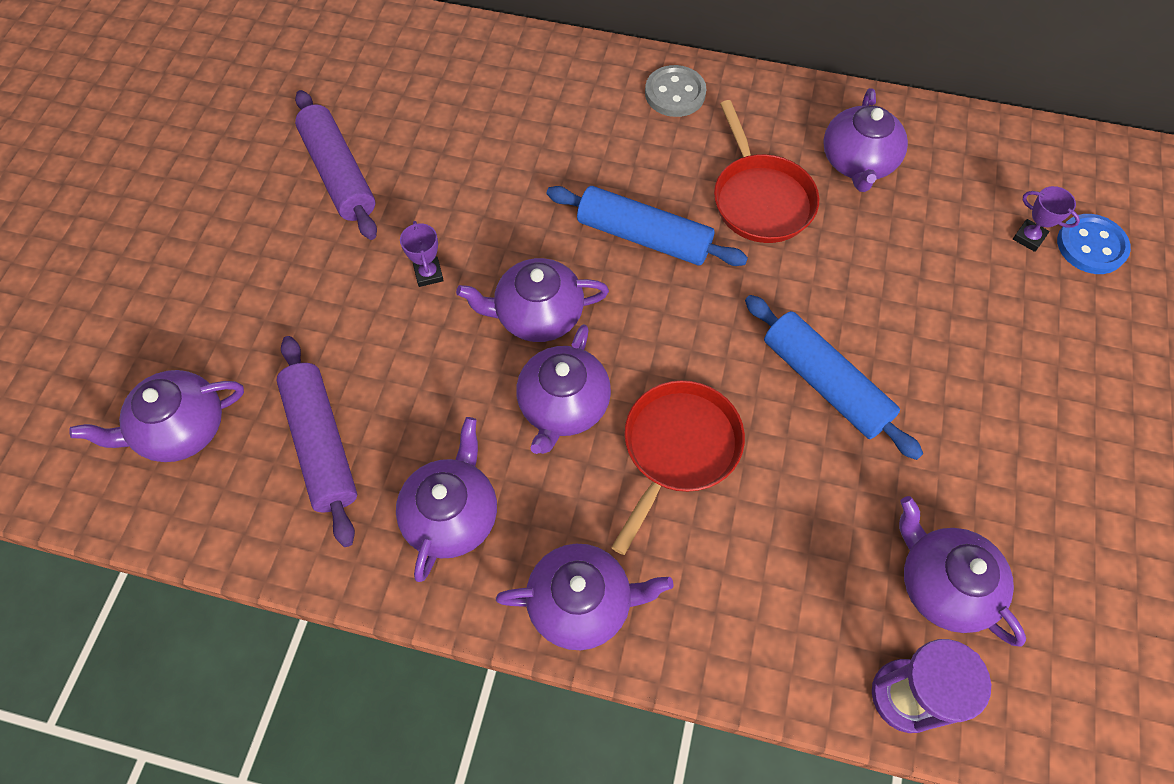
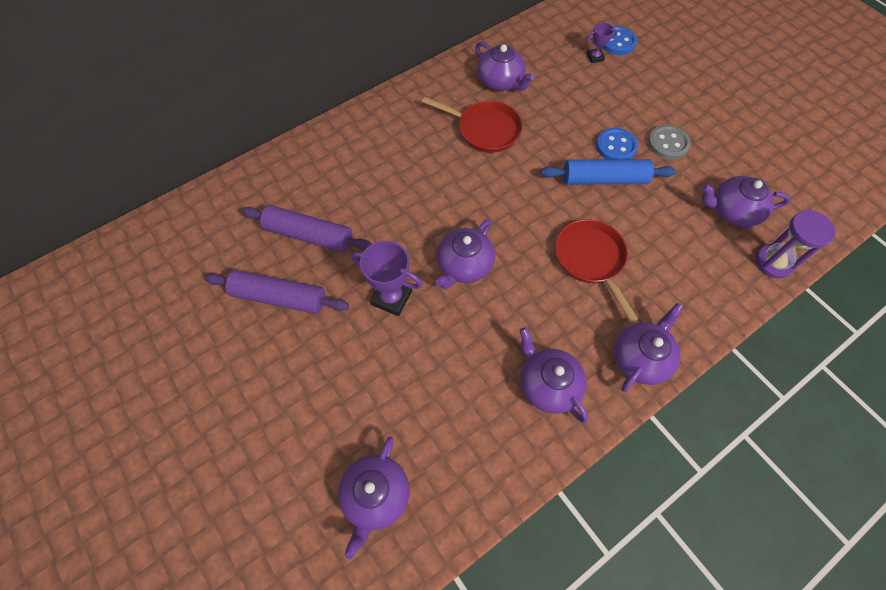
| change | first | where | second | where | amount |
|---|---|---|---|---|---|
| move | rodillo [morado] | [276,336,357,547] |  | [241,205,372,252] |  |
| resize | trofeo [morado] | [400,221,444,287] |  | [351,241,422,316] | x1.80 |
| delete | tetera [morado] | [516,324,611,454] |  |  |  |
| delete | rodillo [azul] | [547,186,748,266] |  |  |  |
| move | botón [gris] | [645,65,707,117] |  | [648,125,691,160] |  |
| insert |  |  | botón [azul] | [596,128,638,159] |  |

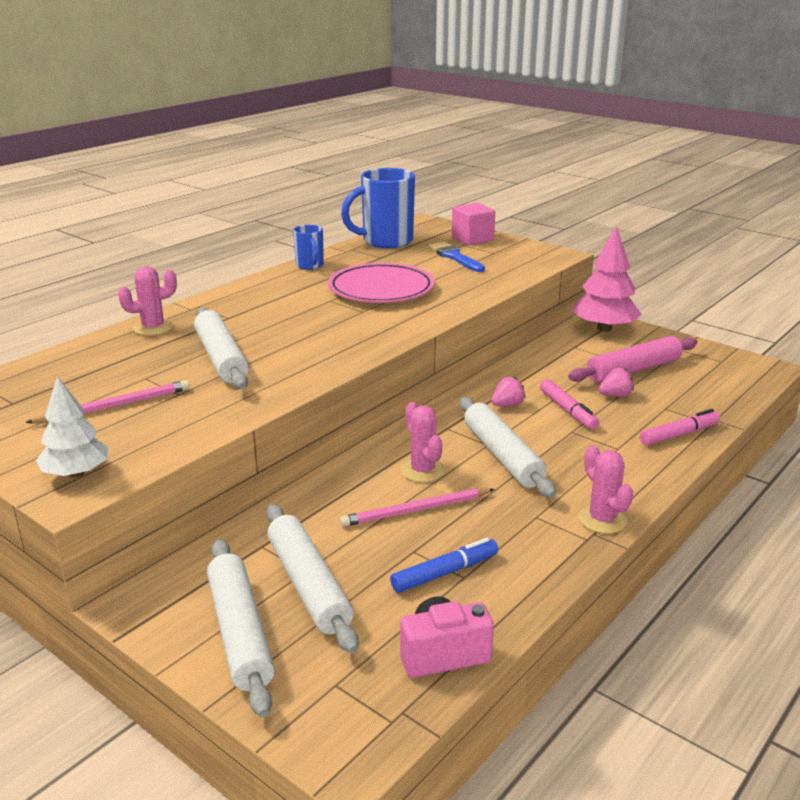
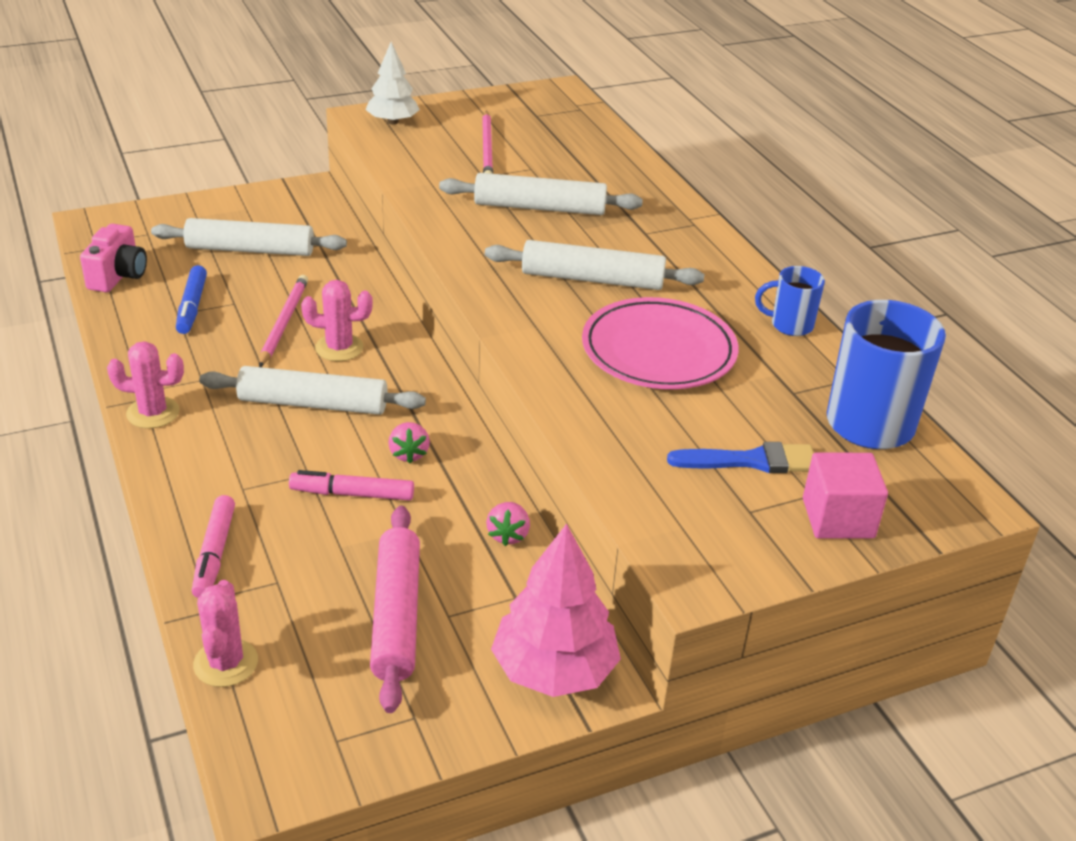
| change | first | where | second | where | amount |
|---|---|---|---|---|---|
| move | cactus [rosa] | [118,266,177,336] |  | [193,580,258,687] |  |
| move | rodillo [blanco] | [207,539,275,717] |  | [485,240,704,290] |  |
| move | fresa [rosa] | [599,368,634,397] |  | [486,502,530,546] |  |

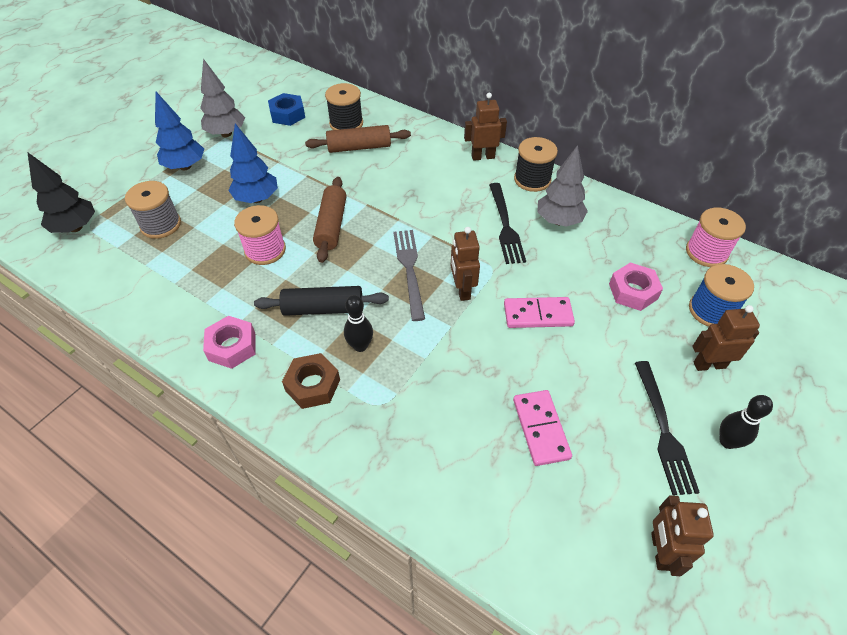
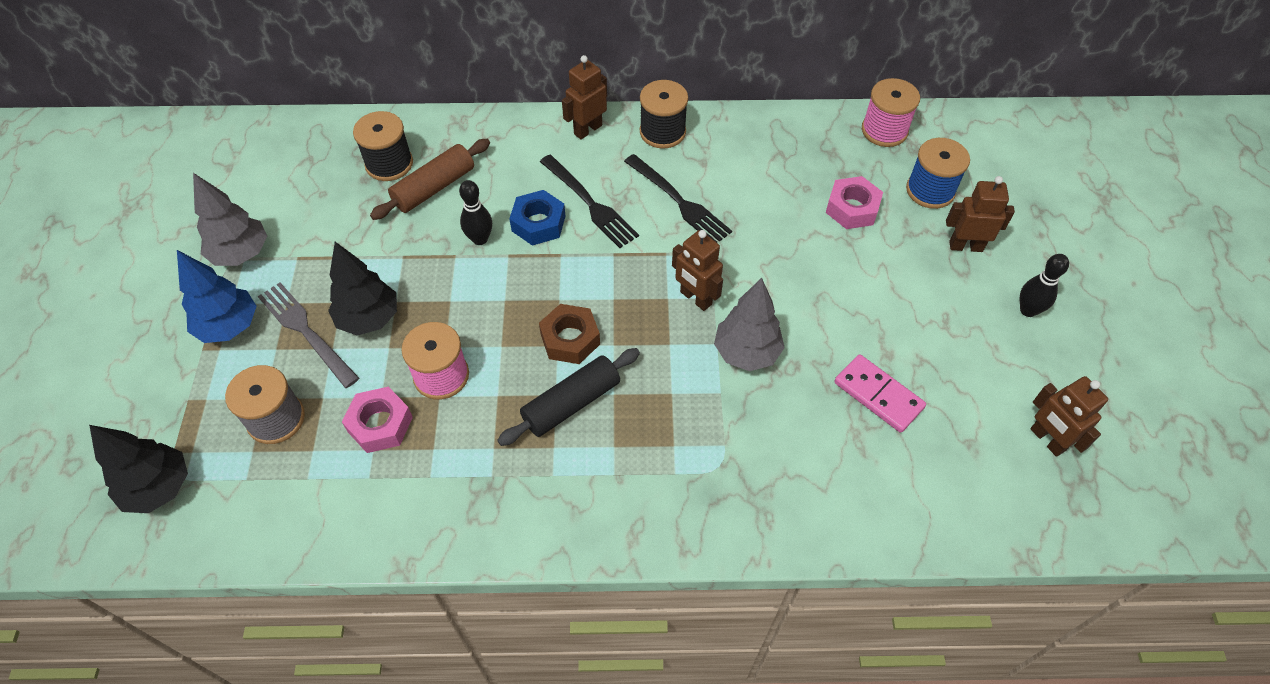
| change | first | where | second | where | amount |
|---|---|---|---|---|---|
| move | tuerca [rosa] | [203,316,255,369] |  | [342,387,413,453] |  |
| recolor | árbol [azul] | [228,123,278,203] | árbol [negro] | [328,242,397,336] |  |
| move | tuerca [azul] | [268,93,305,126] |  | [509,190,565,246] |  |
| move | tuerca [marrón] | [282,353,340,409] |  | [539,304,600,364] |  |
| delete | rodillo [marrón] | [313,177,346,263] |  |  |  |
| move | bolo [negro] | [344,295,373,352] |  | [459,180,492,245] |  |
| move | tenedor [gris] | [393,230,425,321] |  | [258,283,359,388] |  |
| delete | ficha de dominó [rosa] | [504,297,575,328] |  |  |  |
| move | árbol [gris] | [537,145,588,227] |  | [714,278,785,371] |  |
| move | tenedor [negro] | [635,361,700,495] |  | [540,155,639,248] |  |
| rotate | robot [marrón] | [692,305,760,371] |  | [946,176,1015,252] | 45 degrees clockwise |

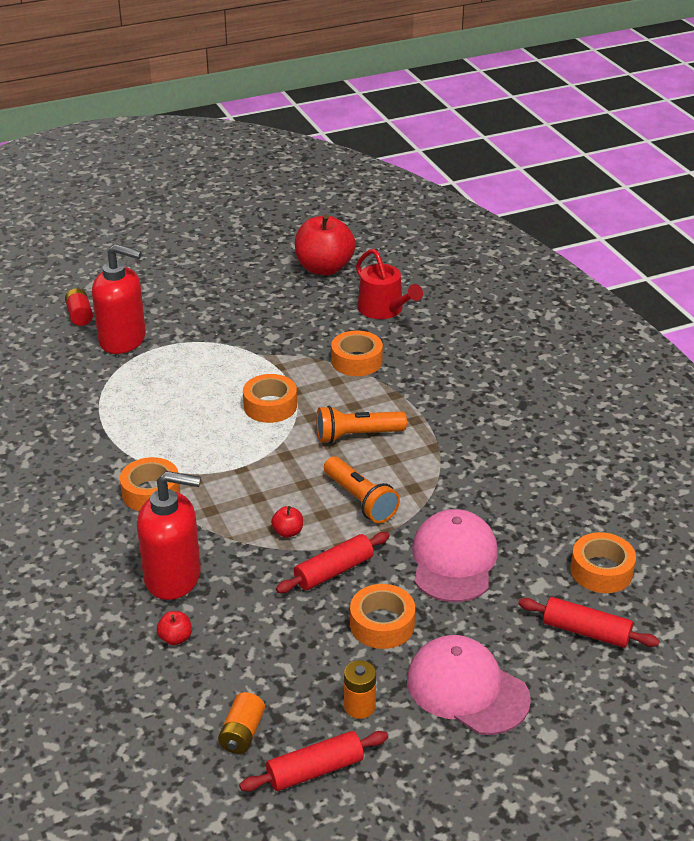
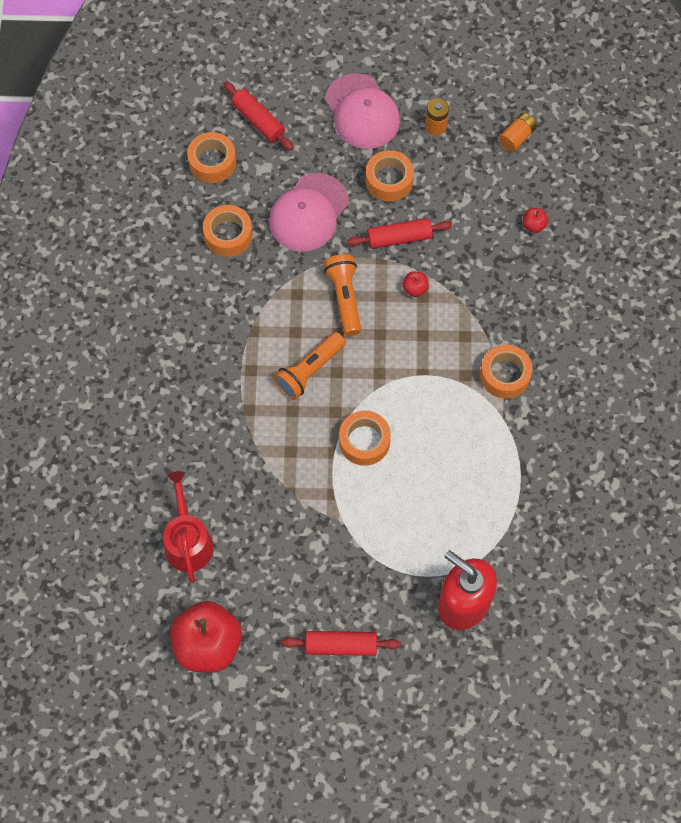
| change | first | where | second | where | amount |
|---|---|---|---|---|---|
| delete | pila [rojo] | [65,288,93,326] |  |  |  |
| delete | dispensador de jabón [rojo] | [137,471,201,600] |  |  |  |
| move | rodillo [rojo] | [239,731,388,792] |  | [282,631,401,656] |  |
| rotate | lámpara de mano [naranja] | [316,406,407,444] |  | [273,332,346,400] | 120 degrees clockwise |
| move | cinta adhesiva [naranja] | [331,330,383,376] |  | [203,205,253,257] |  |

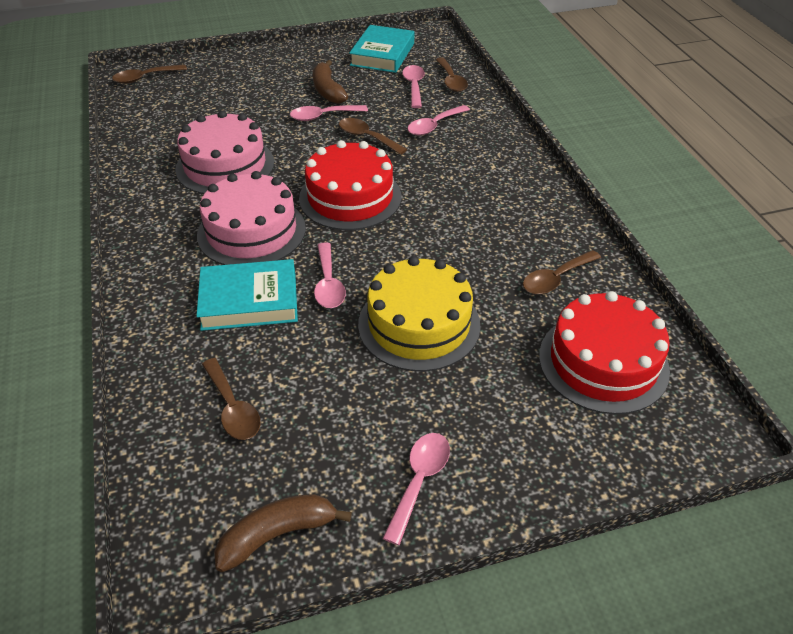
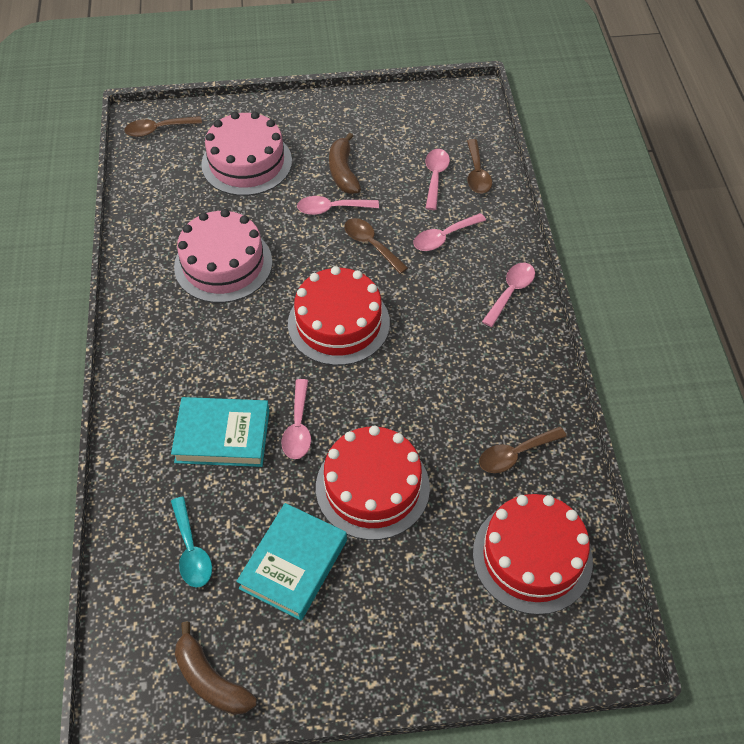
| change | first | where | second | where | amount |
|---|---|---|---|---|---|
| move | tarta [rosa] | [197,171,306,265] |  | [201,112,292,196] |  |
| recolor | cuchara [marrón] | [202,358,261,440] | cuchara [turquesa] | [171,497,212,587] |  |
| rotate | plátano [marrón] | [214,494,352,573] |  | [175,621,257,715] | 120 degrees counterclockwise |
| move | libro [turquesa] | [349,25,414,73] |  | [236,503,347,620] |  |
| recolor | tarta [amarillo] | [358,256,481,371] | tarta [rojo] | [316,425,430,540] |  |
| move | cuchara [rosa] | [382,433,450,545] |  | [482,263,535,327] |  |

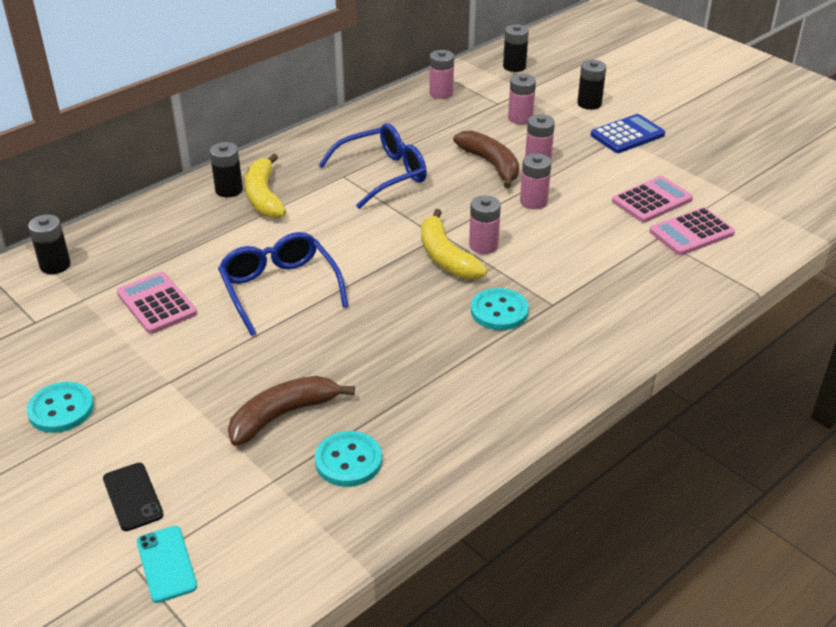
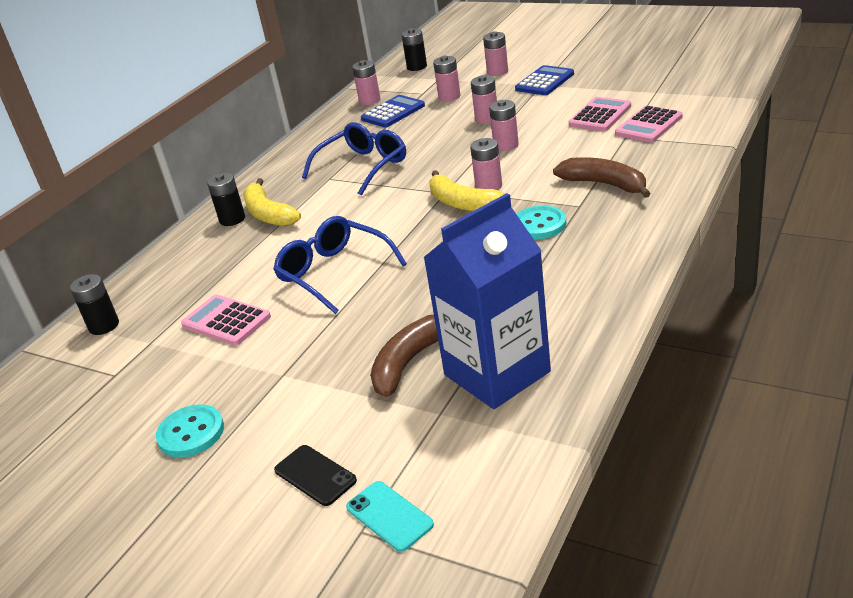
| change | first | where | second | where | amount |
|---|---|---|---|---|---|
| replace | botón [turquesa] | [315,431,382,487] | cartón de leche [azul] | [423,193,551,409] |  |
| move | plátano [marrón] | [453,130,519,188] |  | [553,157,651,198] |  |
| recolor | pila [negro] | [577,60,606,110] | pila [rosa] | [483,31,508,76] |  |
| insert |  |  | calculadora [azul] | [361,95,425,127] |  |

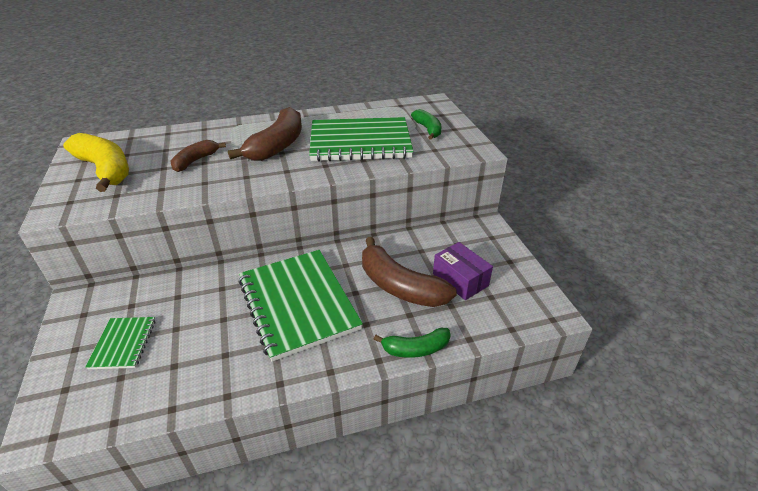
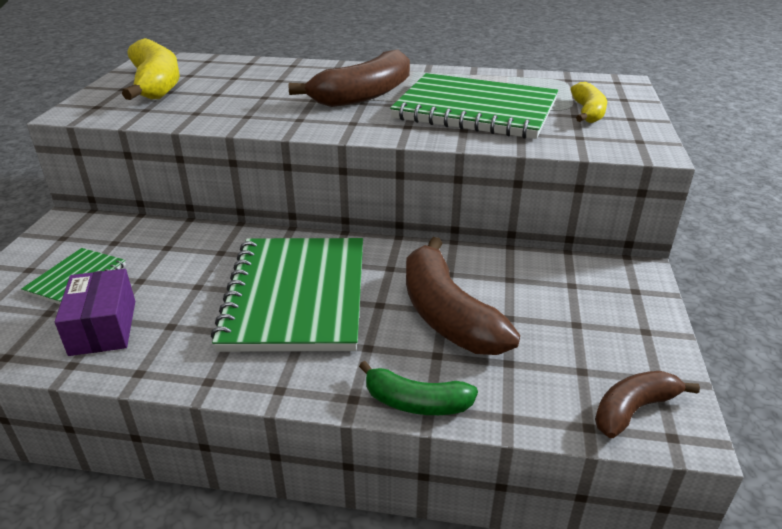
| change | first | where | second | where | amount |
|---|---|---|---|---|---|
| move | plátano [marrón] | [171,140,226,172] |  | [595,371,700,438] |  |
| recolor | plátano [verde] | [411,109,442,139] | plátano [amarillo] | [571,82,607,123] |  |
| move | caja [morado] | [433,242,493,300] |  | [55,269,135,356] |  |

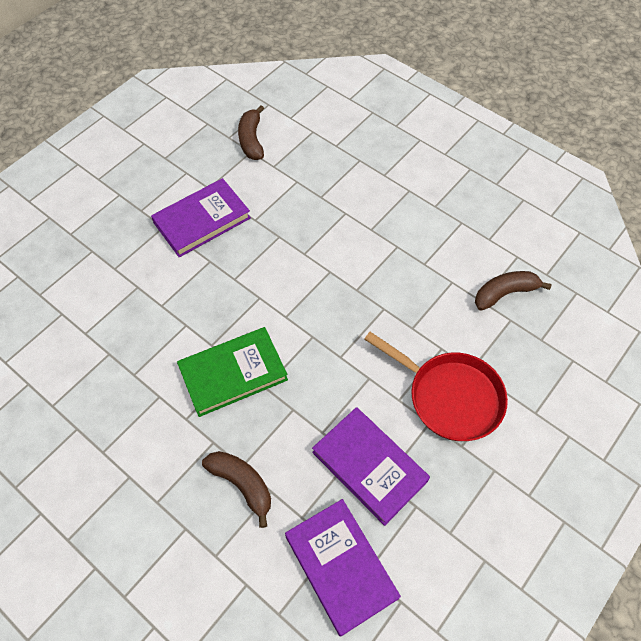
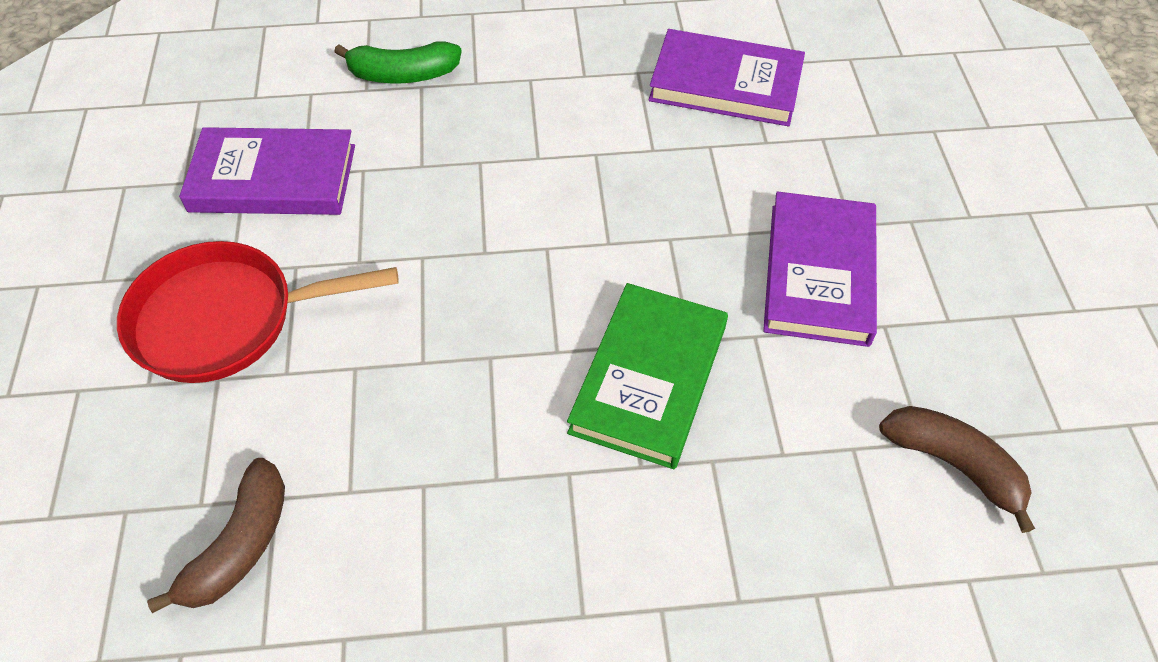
| change | first | where | second | where | amount |
|---|---|---|---|---|---|
| move | libro [verde] | [177,327,288,417] |  | [567,283,728,469] |  |
| recolor | plátano [marrón] | [202,451,271,528] | plátano [verde] | [334,41,462,83] |  |
| move | libro [morado] | [285,499,401,637] |  | [649,29,805,126] |  |

